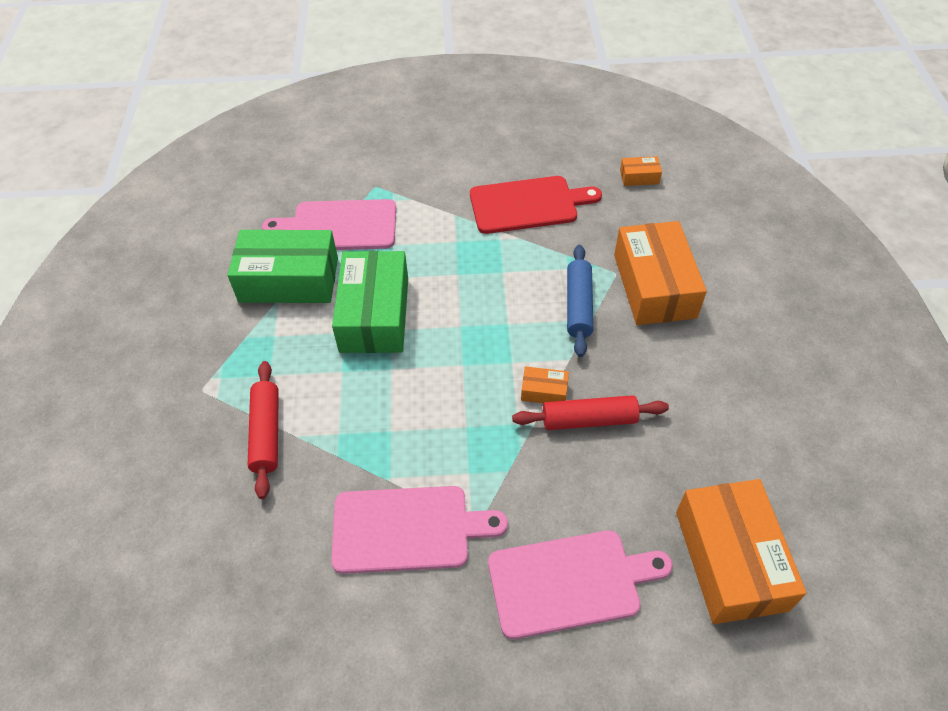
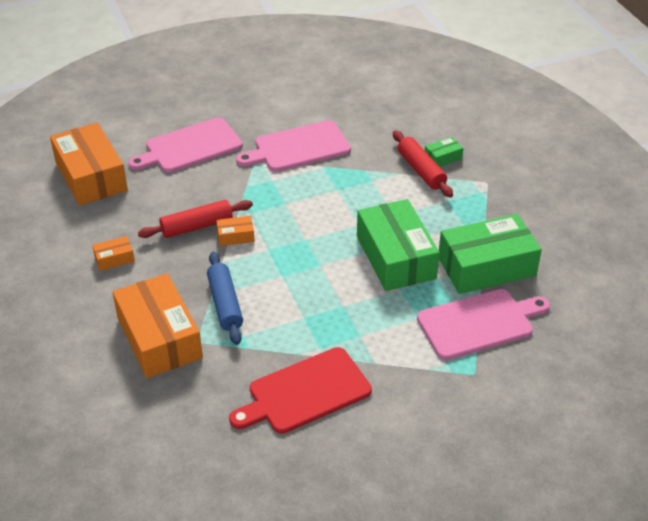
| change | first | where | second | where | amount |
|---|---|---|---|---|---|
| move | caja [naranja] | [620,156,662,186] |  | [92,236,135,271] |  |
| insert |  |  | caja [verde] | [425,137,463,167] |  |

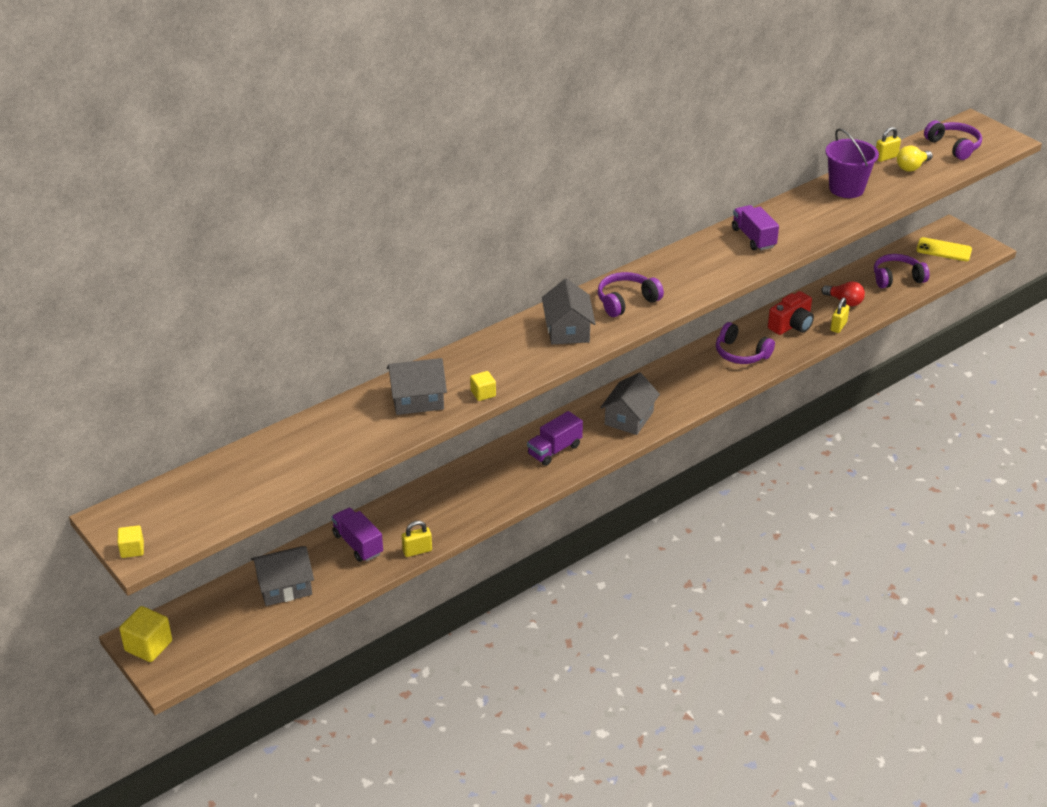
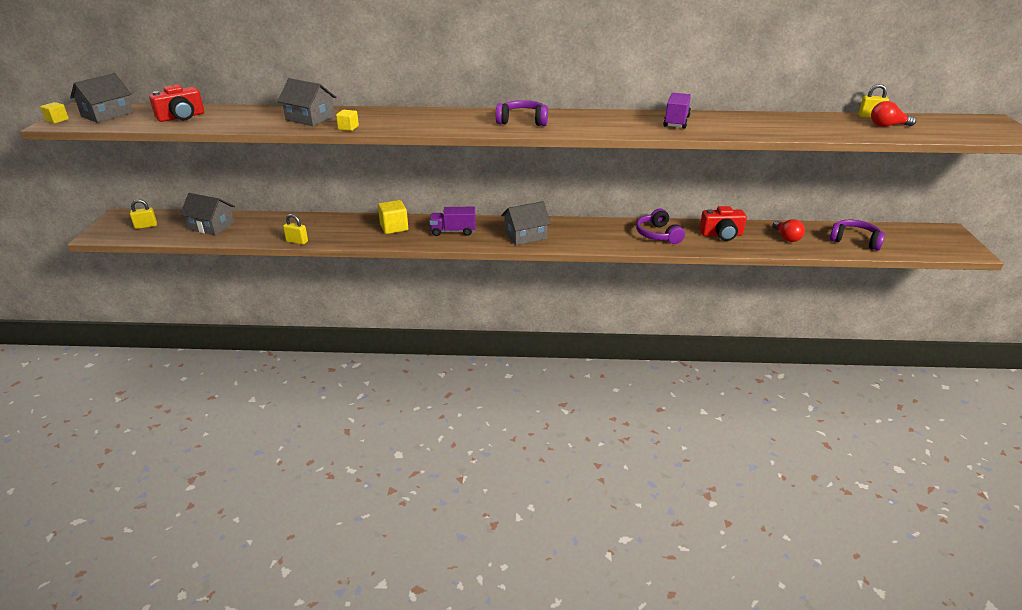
| change | first | where | second | where | amount |
|---|---|---|---|---|---|
| move | cubo [amarillo] | [119,606,172,662] |  | [378,200,408,234] |  |
| delete | camión [morado] | [331,508,383,562] |  |  |  |
| move | casa [gris] | [542,278,596,344] |  | [70,73,133,123] |  |
| delete | balde [morado] | [825,128,879,198] |  |  |  |
| move | candado [amarillo] | [830,297,849,333] |  | [130,199,157,229] |  |
| recolor | bombilla [amarillo] | [897,145,933,172] | bombilla [rojo] | [871,101,916,127] |  |
| delete | móvil [amarillo] | [916,237,972,261] |  |  |  |
| delete | auriculares [morado] | [924,121,982,160] |  |  |  |
| insert |  |  | cámara [rojo] | [149,84,204,122] |  |

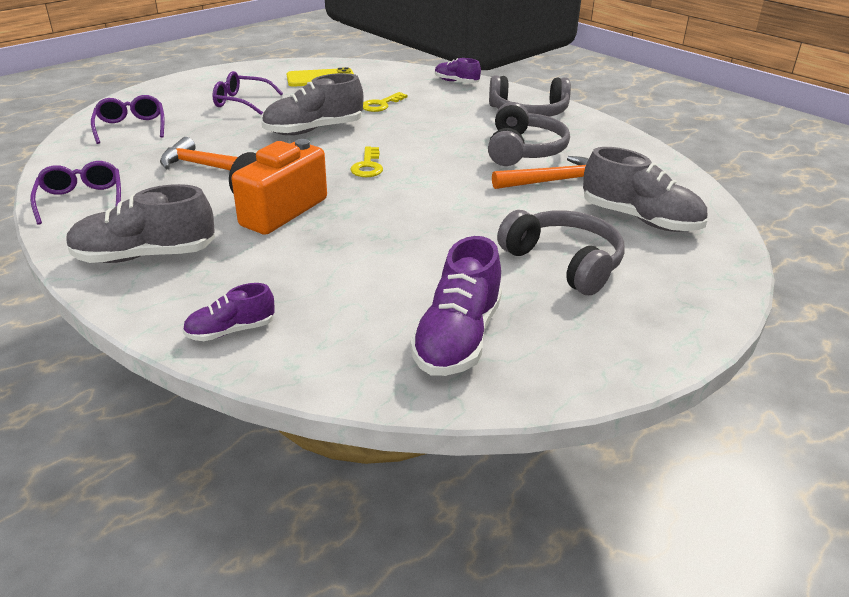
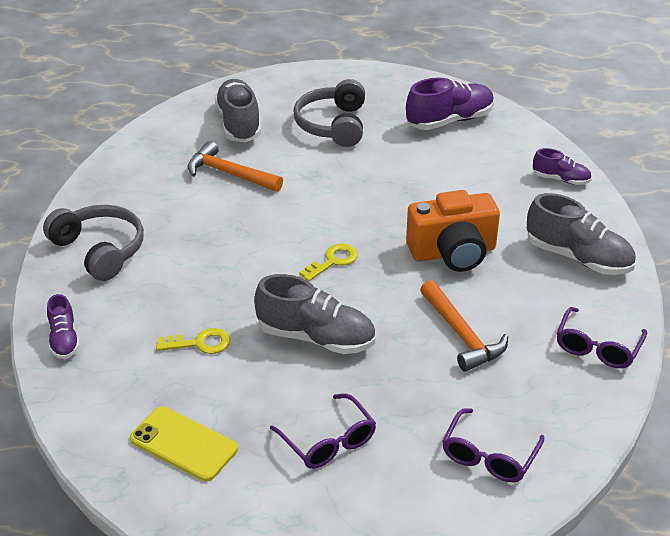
| change | first | where | second | where | amount |
|---|---|---|---|---|---|
| delete | auriculares [gris] | [488,102,570,166] |  |  |  |

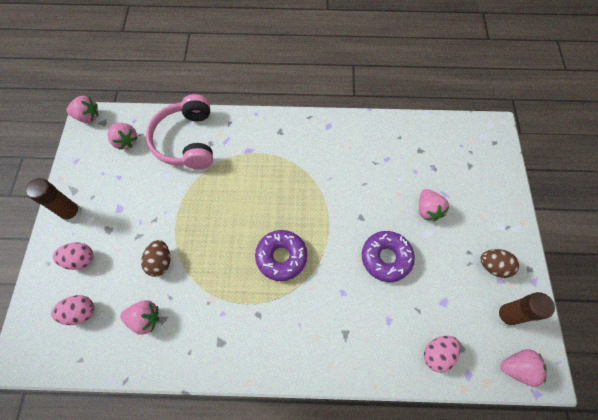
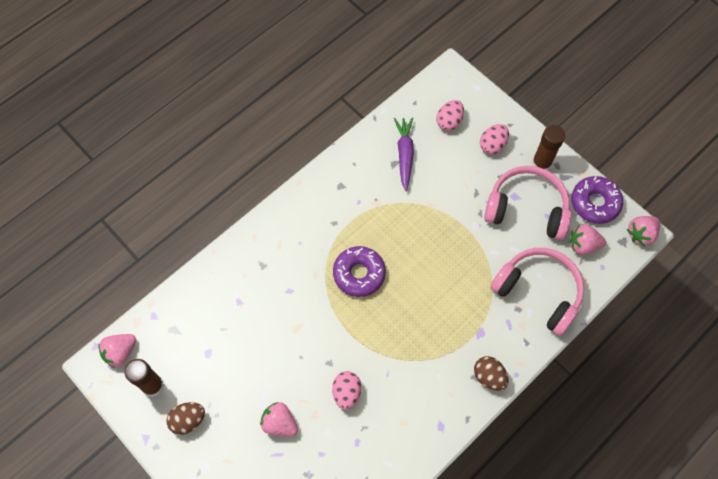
| change | first | where | second | where | amount |
|---|---|---|---|---|---|
| replace | fresa [rosa] | [120,300,159,335] | zanahoria [morado] | [394,118,414,191] |  |
| move | huevo [marrón] | [141,240,170,277] |  | [474,356,509,391] |  |
| move | rosquilla [morado] | [362,231,415,282] |  | [571,176,623,224] |  |
| move | huevo [rosa] | [424,336,460,373] |  | [332,371,361,410] |  |
| insert |  |  | auriculares [rosa] | [484,166,571,240] |  |

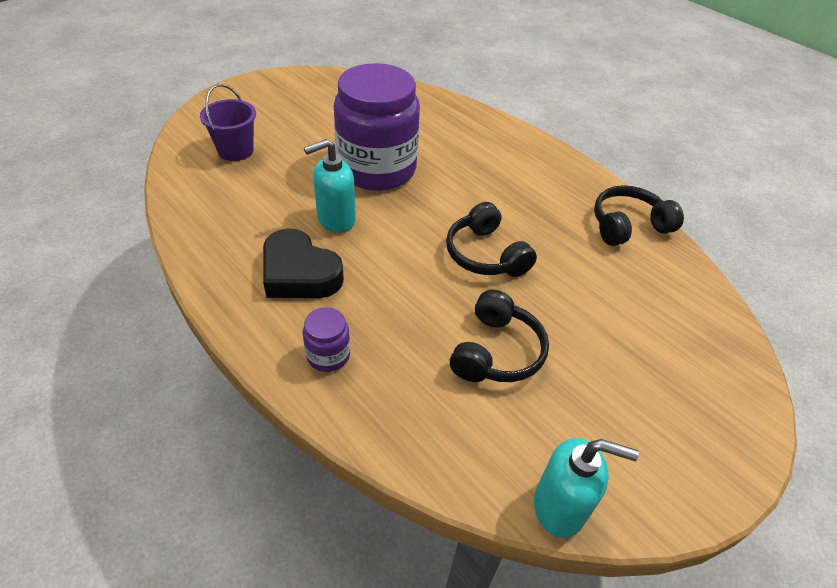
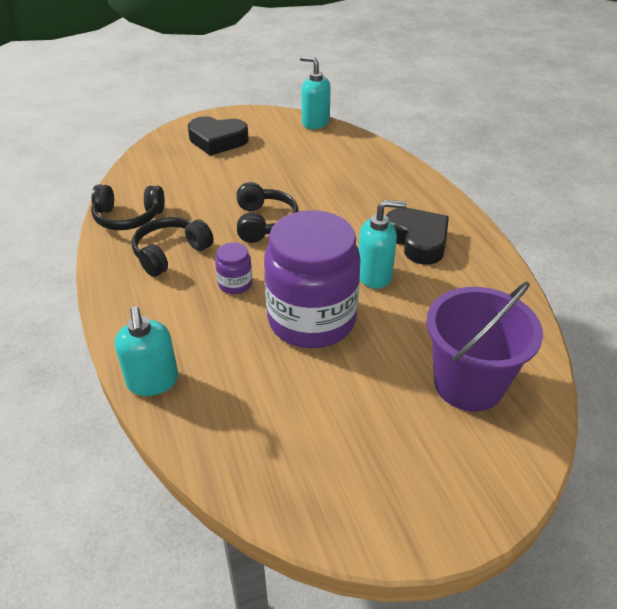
| change | first | where | second | where | amount |
|---|---|---|---|---|---|
| resize | balde [morado] | [200,84,256,161] |  | [426,281,543,412] | x1.59 |
| move | tarro [morado] | [303,307,350,372] |  | [215,242,253,294] |  |
| move | auriculares [negro] | [450,290,549,382] |  | [132,217,214,277] |  |
| insert |  |  | dispensador de jabón [turquesa] | [115,306,178,396] |  |
| insert |  |  | corazón [negro] | [188,116,249,156] |  |

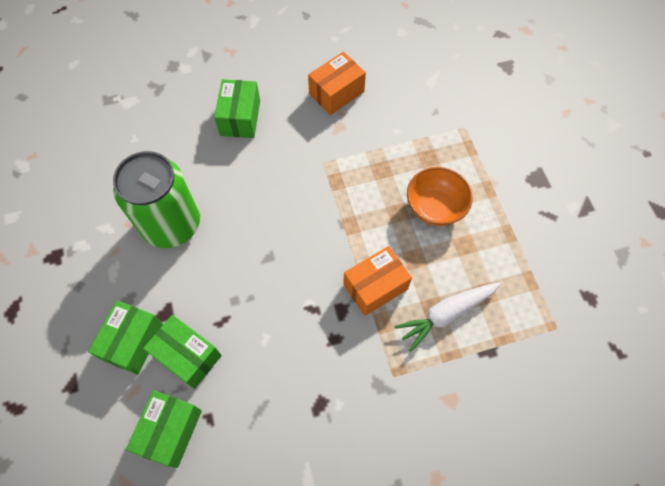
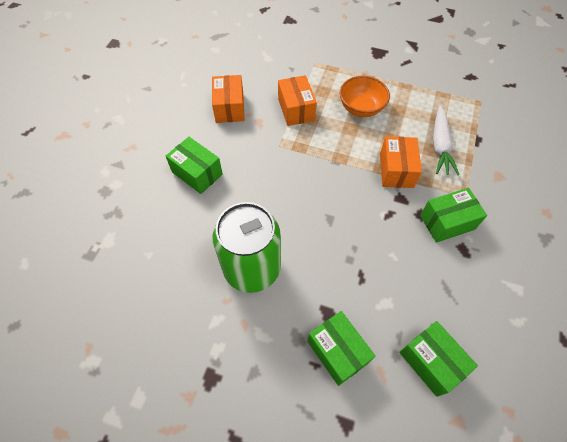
| change | first | where | second | where | amount |
|---|---|---|---|---|---|
| move | caja [verde] | [143,315,222,389] |  | [420,188,487,243] |  |
| insert |  |  | caja [naranja] | [278,75,317,126] |  |

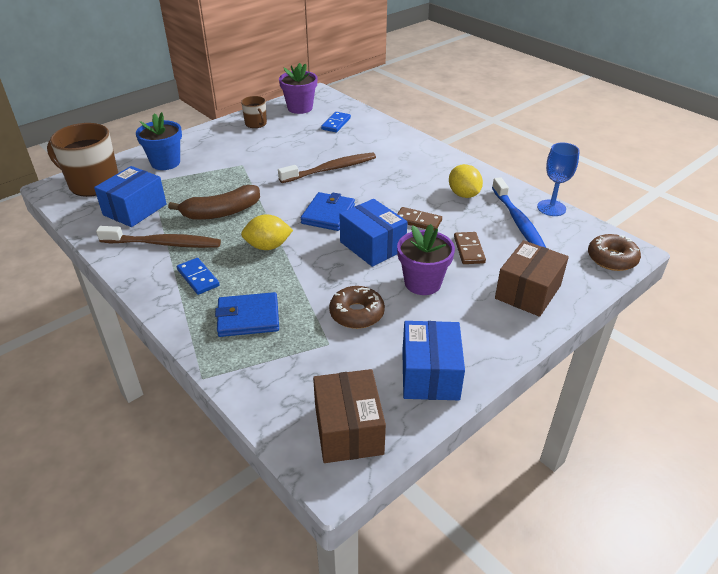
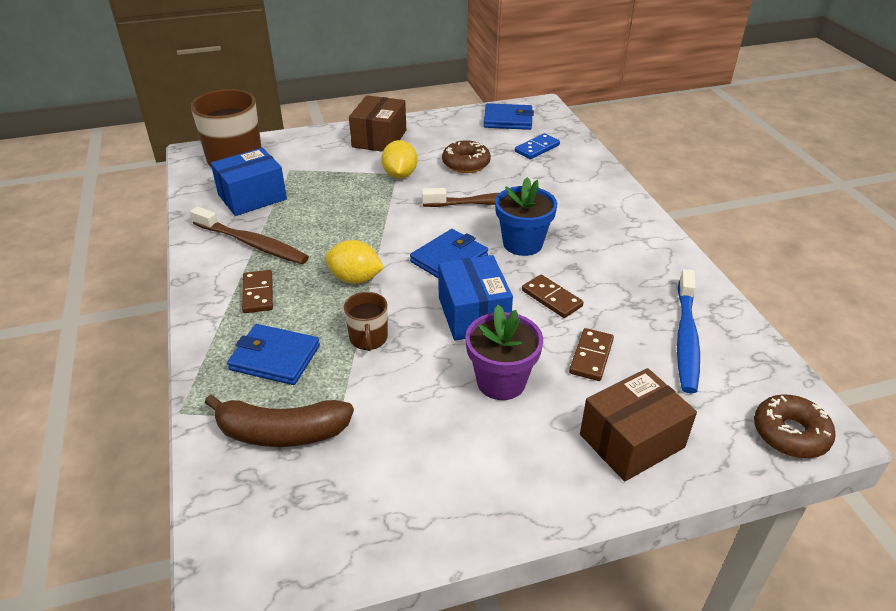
| change | first | where | second | where | amount |
|---|---|---|---|---|---|
| move | maceta [azul] | [136,112,182,170] |  | [495,177,557,256] |  |
| move | plátano [marrón] | [168,185,260,220] |  | [205,395,354,447] |  |
| recolor | ficha de dominó [azul] | [177,258,220,295] | ficha de dominó [marrón] | [242,270,273,313] |  |
| move | taza [marrón] | [241,96,267,128] |  | [344,292,388,351] |  |
| replace | maceta [morado] | [279,63,318,114] | cartera [azul] | [484,103,534,130] |  |
| move | caja [marrón] | [313,369,386,463] |  | [349,95,406,152] |  |
| move | rosquilla [marrón] | [329,286,385,329] |  | [442,140,491,173] |  |
| delete | caja [azul] | [402,321,465,400] |  |  |  |
| move | limón [amarillo] | [449,164,483,198] |  | [381,140,418,179] |  |
| delete | copa [azul] | [537,143,580,216] |  |  |  |

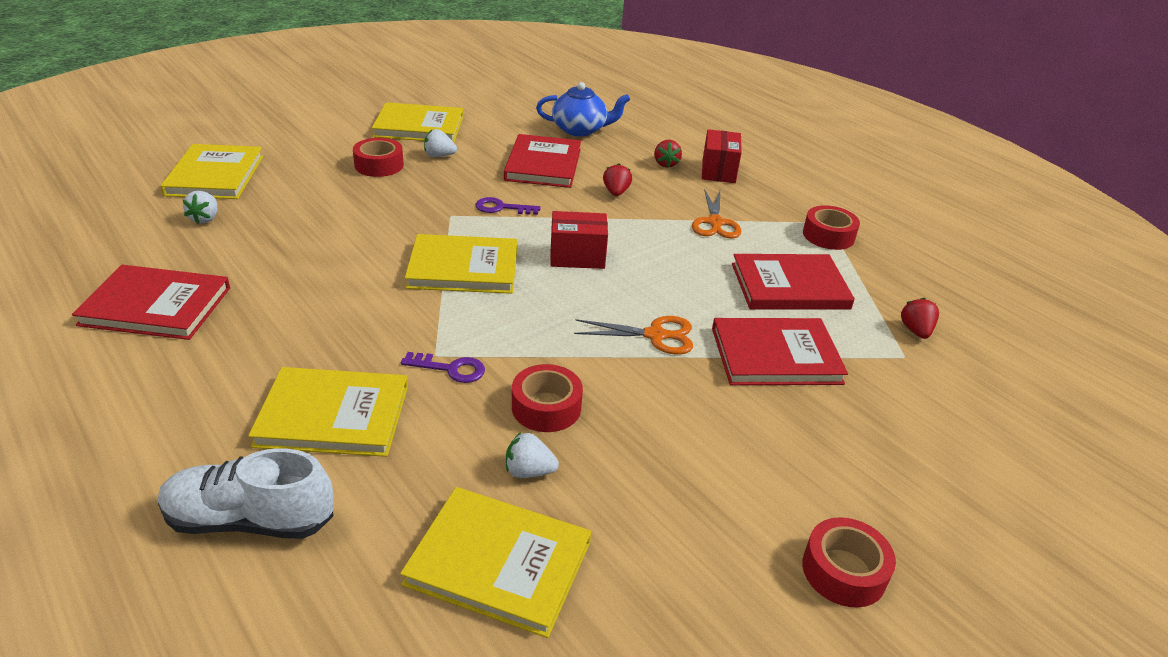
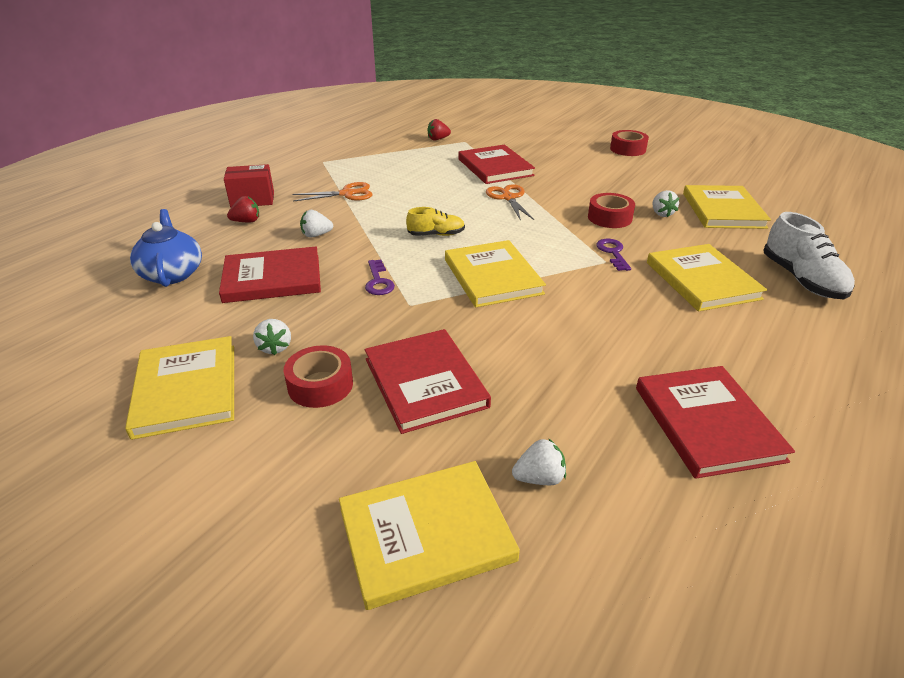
| change | first | where | second | where | amount |
|---|---|---|---|---|---|
| replace | caja [rojo] | [550,211,608,269] | zapato [amarillo] | [406,207,465,236] |  |
| recolor | fresa [rojo] | [603,164,632,196] | fresa [blanco] | [300,210,333,237] |  |
| move | libro [rojo] | [732,254,855,310] |  | [365,329,491,434] |  |
| delete | cinta adhesiva [rojo] | [803,205,860,250] |  |  |  |

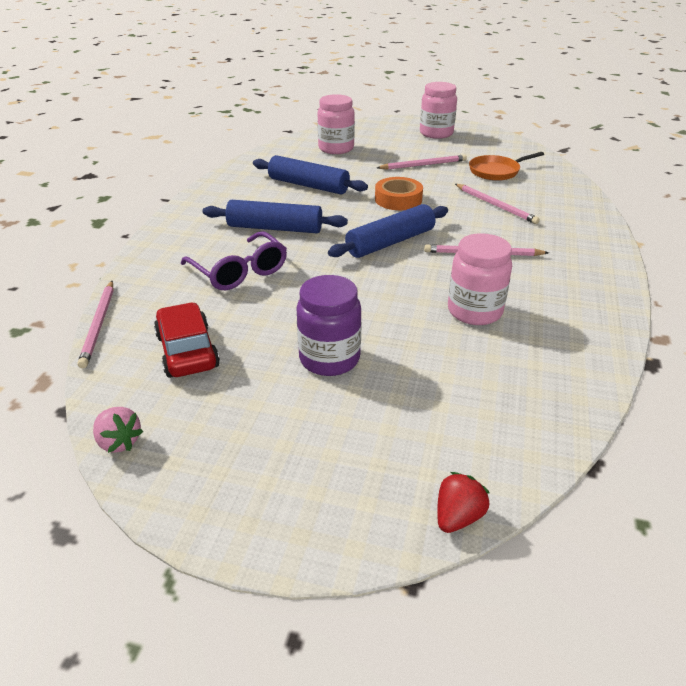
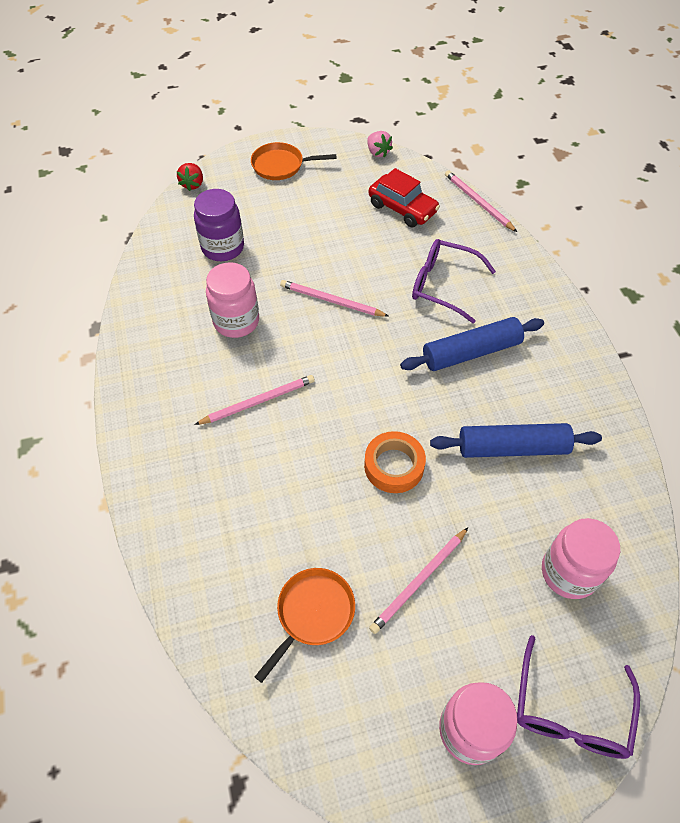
| change | first | where | second | where | amount |
|---|---|---|---|---|---|
| rotate | fresa [rosa] | [93,407,143,453] |  | [367,131,393,158] | 135 degrees counterclockwise |
| move | tarro [morado] | [297,275,362,376] |  | [194,189,244,261] |  |
| delete | rodillo [azul] | [328,204,448,258] |  |  |  |
| move | lápiz [rosa] | [455,184,540,224] |  | [280,280,388,317] |  |
| insert |  |  | sartén [naranja] | [251,142,336,180] |  |
| insert |  |  | gafas [morado] | [517,635,640,759] |  |

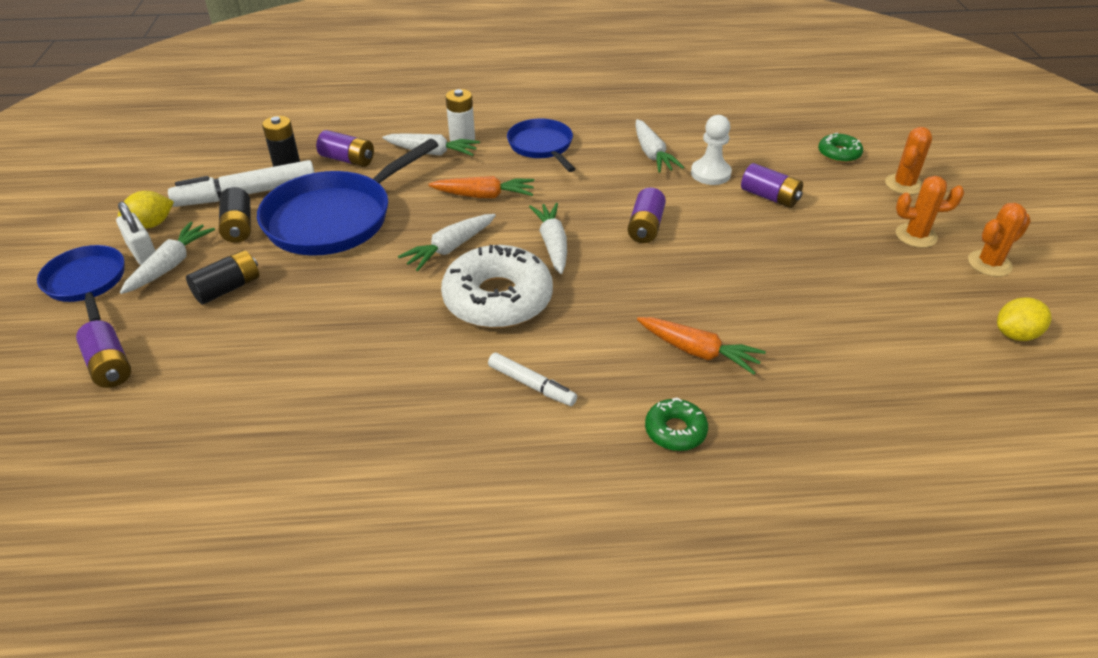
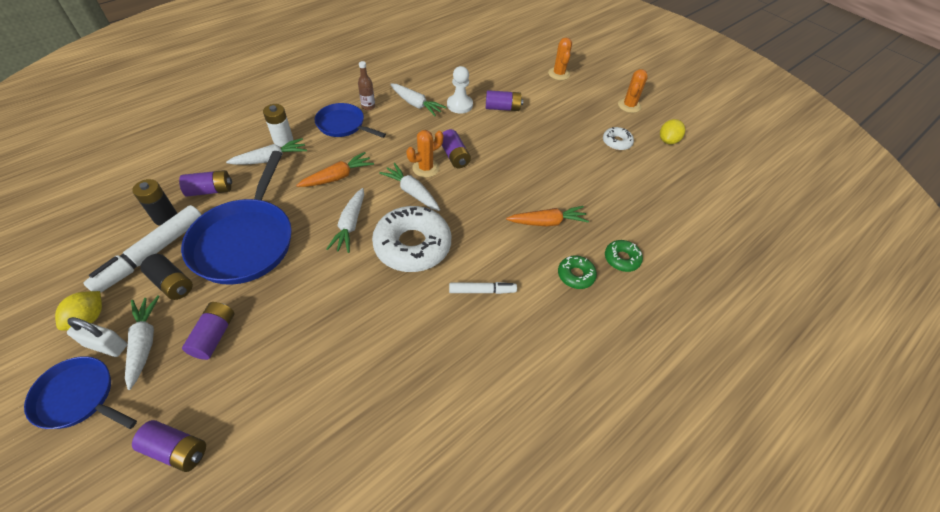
| change | first | where | second | where | amount |
|---|---|---|---|---|---|
| recolor | pila [negro] | [186,250,259,305] | pila [morado] | [182,302,235,360] |  |
| move | rosquilla [verde] | [818,133,863,163] |  | [605,240,643,272] |  |
| move | cactus [naranja] | [896,176,964,248] |  | [406,130,443,178] |  |
| insert |  |  | botella [marrón] | [358,61,375,110] |  |
| insert |  |  | rosquilla [blanco] | [603,127,634,151] |  |

